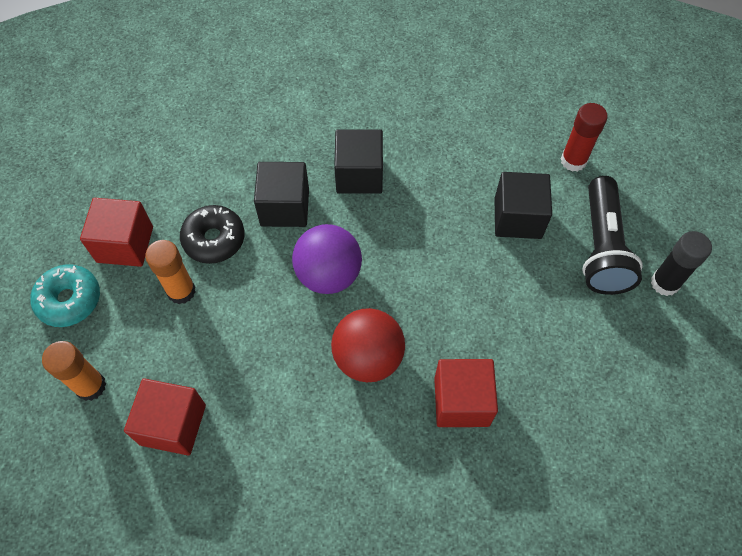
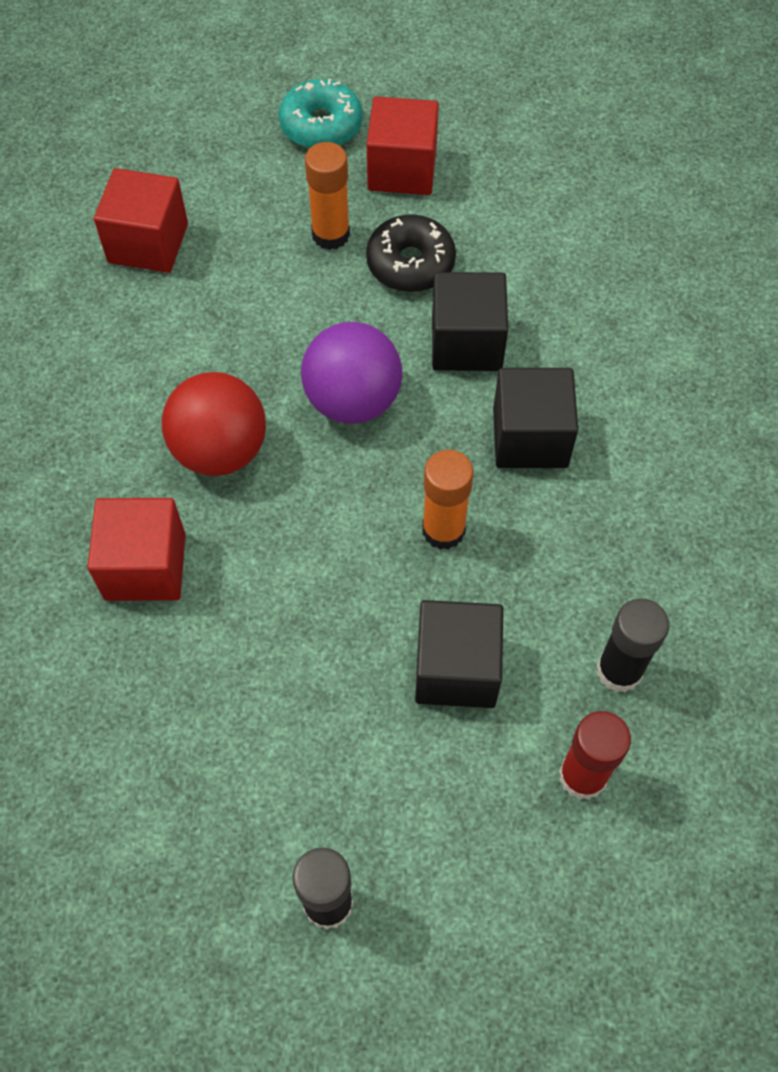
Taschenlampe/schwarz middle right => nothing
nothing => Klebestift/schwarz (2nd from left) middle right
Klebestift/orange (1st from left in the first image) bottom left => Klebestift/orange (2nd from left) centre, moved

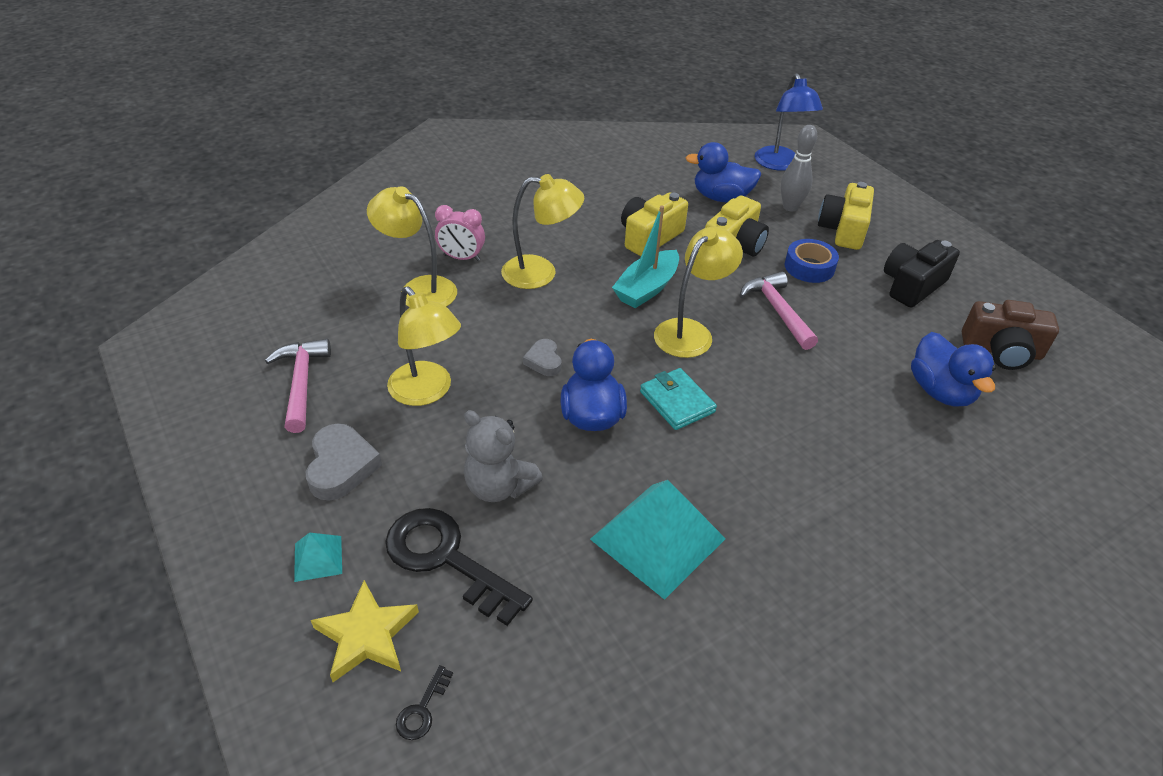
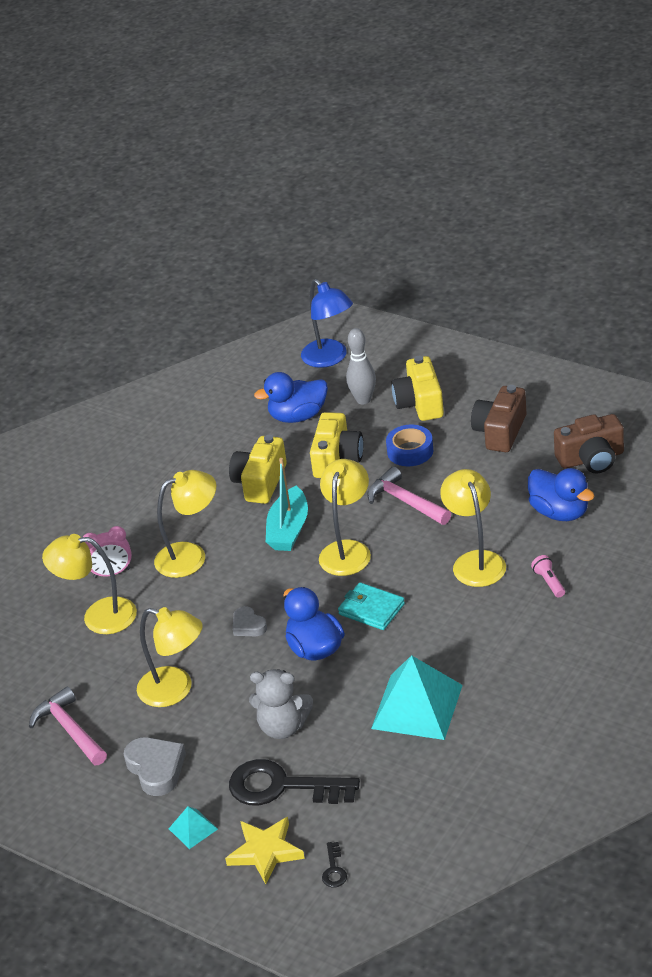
nothing => Lampe/gelb (5th from left) middle right
nothing => Taschenlampe/rosa middle right
Kamera/schwarz middle right => Kamera/braun (1st from left) middle right

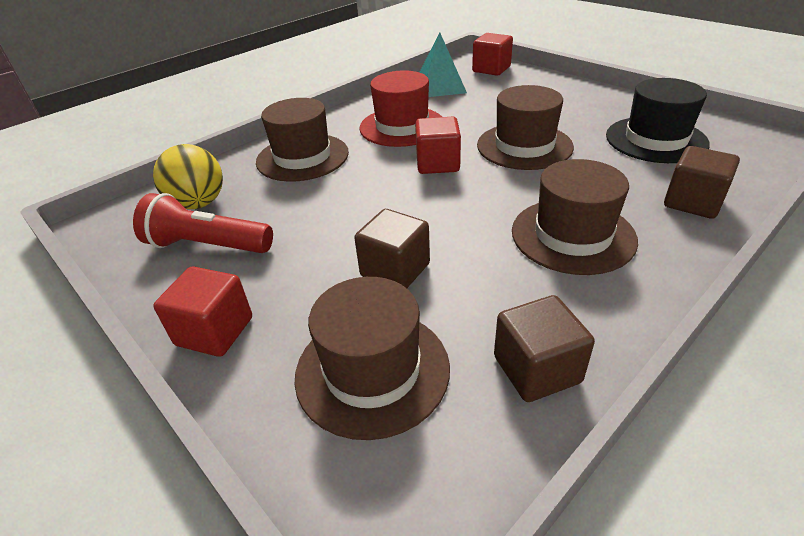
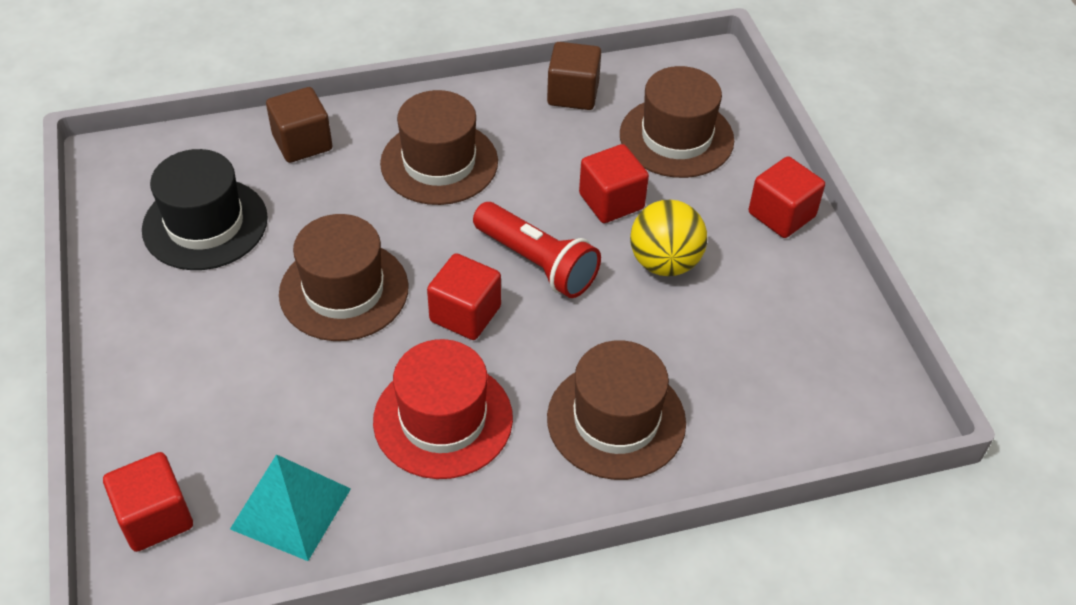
Taschenlampe/rot middle left => Taschenlampe/rot centre, moved
Ball/gelb top left => Ball/gelb centre, moved
Kubus/braun (1st from left) centre => Kubus/rot (3rd from left) top centre

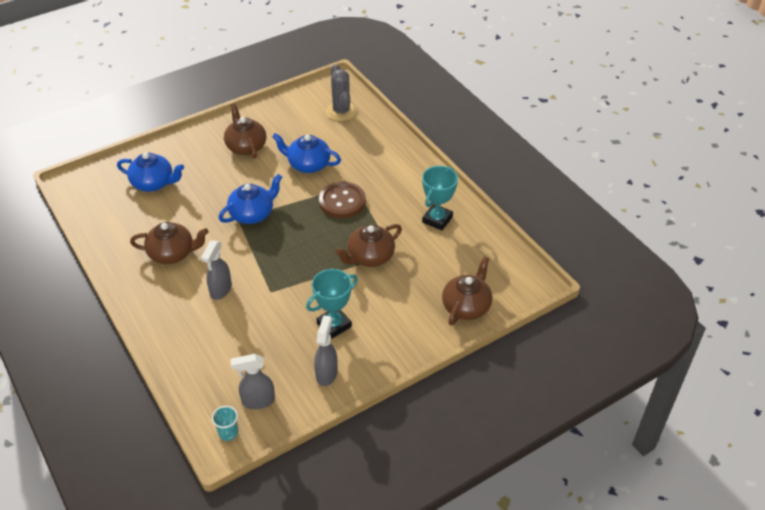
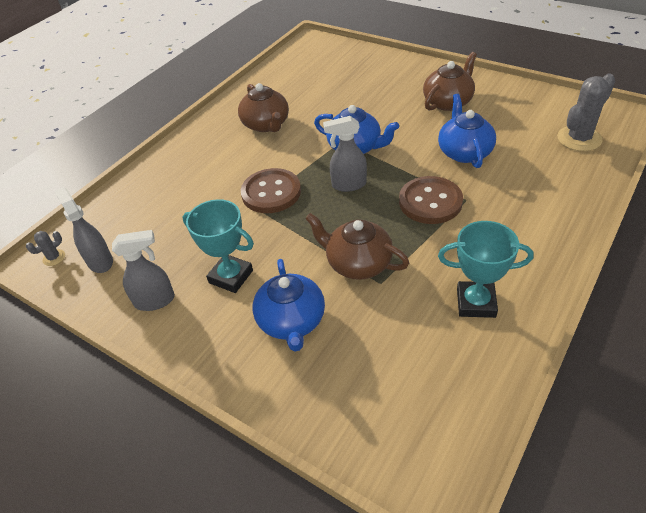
Teekanne/braun (4th from left) centre => nothing
nothing => Knopf/braun (1st from left) centre
Teekanne/blau (1st from left) middle left => Teekanne/blau (1st from left) centre, moved
Sprühflasche/grau (1st from left in the first image) middle left => Sprühflasche/grau (3rd from left) top centre, moved
Becher/türkis bottom left => Kaktus/grau (1st from left) middle left

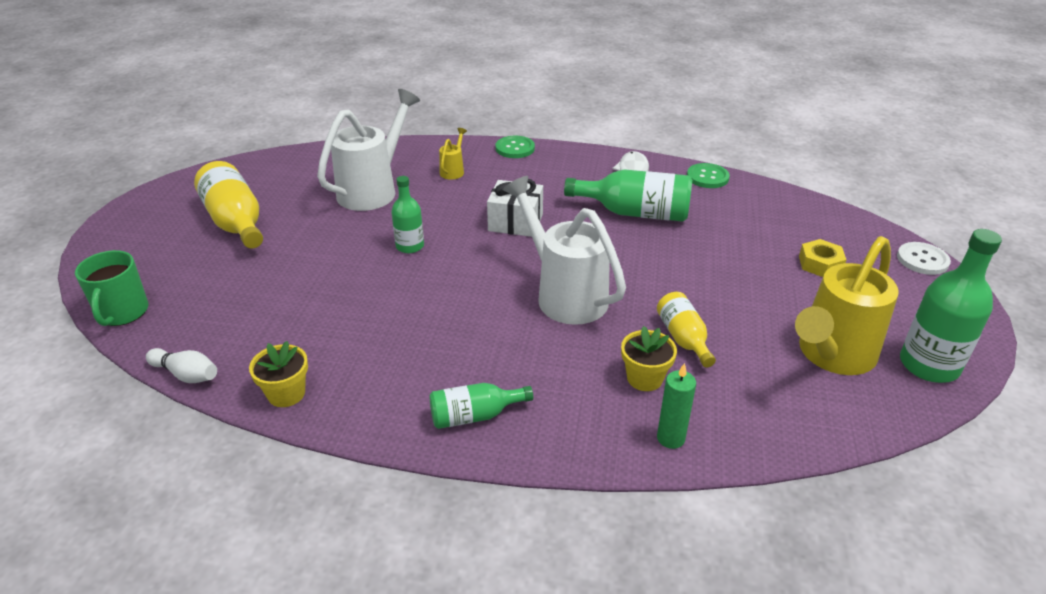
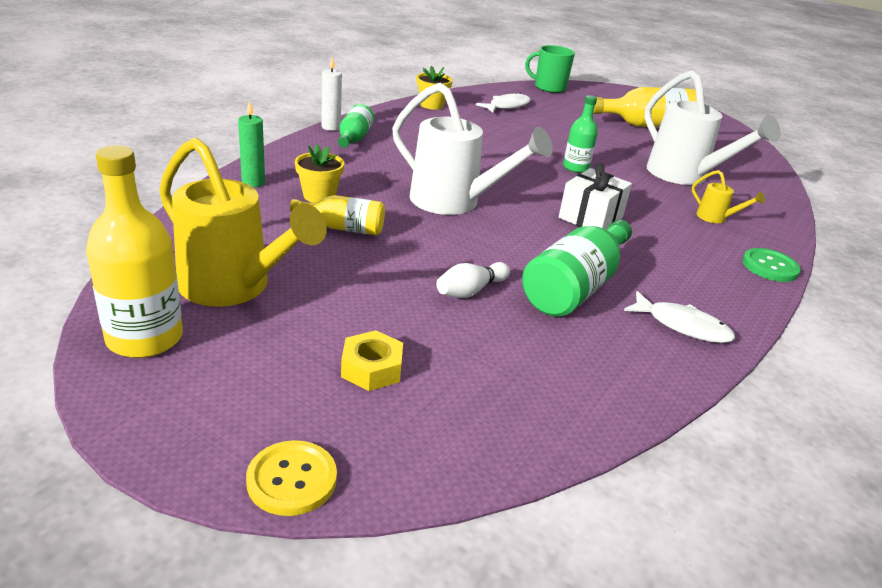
Knopf/grün (2nd from left) top right => nothing
nothing => Kerze/weiß top centre
nothing => Fisch/weiß (1st from left) top centre
Bowlingkegel/weiß middle left => Bowlingkegel/weiß centre, moved
Knopf/weiß middle right => Knopf/gelb bottom left
Flasche/grün (4th from left) middle right => Flasche/gelb (1st from left) middle left
Gießkanne/weiß (2nd from left in the first image) centre => Gießkanne/weiß (1st from left) top centre, 45 degrees clockwise
Gießkanne/gelb (2nd from left in the first image) middle right => Gießkanne/gelb (1st from left) middle left, 150 degrees clockwise

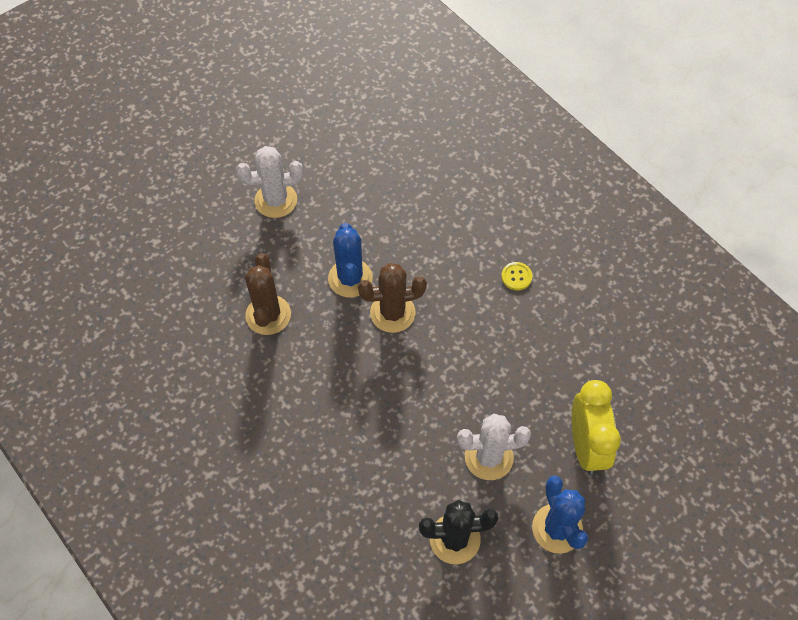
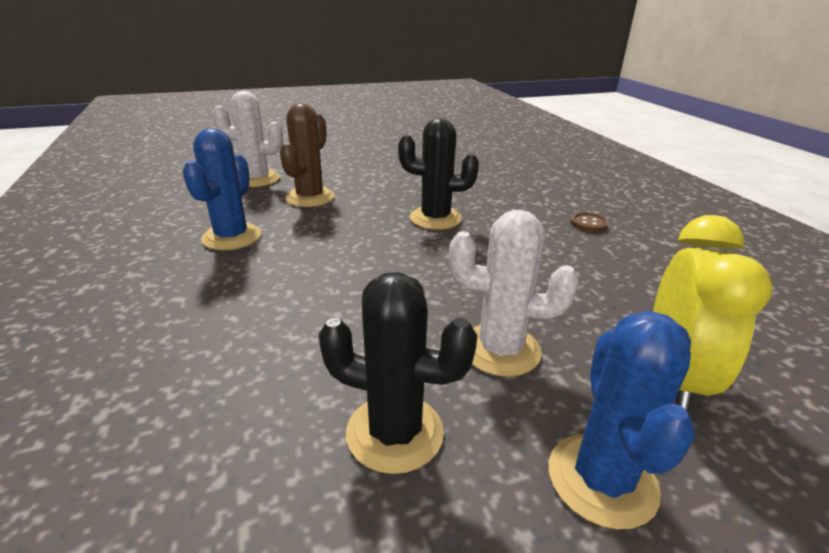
Kaktus/weiß (1st from left) top centre => Kaktus/weiß (1st from left) top left, moved
Kaktus/blau (1st from left) centre => Kaktus/blau (1st from left) middle left, moved
Kaktus/braun (2nd from left) centre => Kaktus/schwarz (2nd from left) top centre
Knopf/gelb centre => Knopf/braun middle right

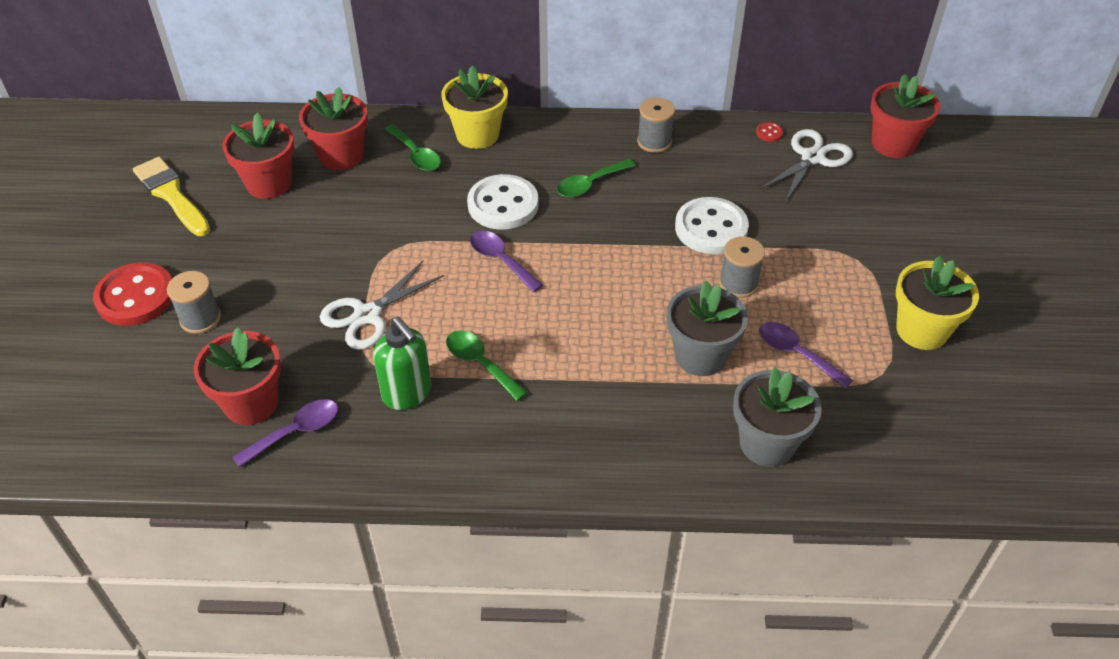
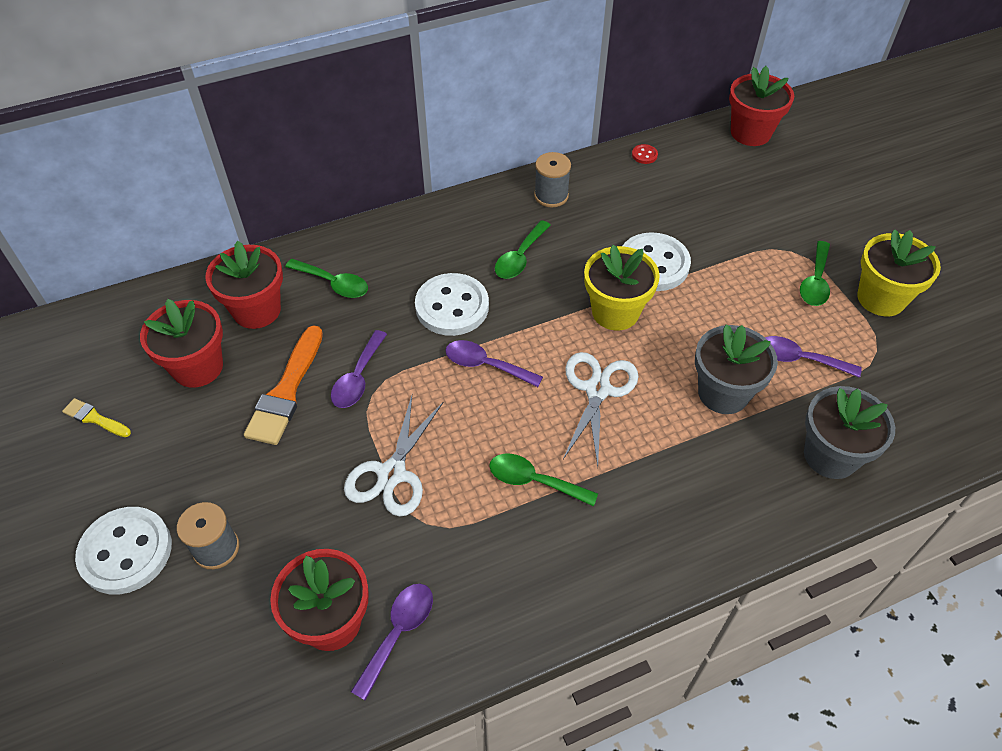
Seifenspender/grün centre => nothing
Garnrolle/grau (3rd from left) centre => nothing
nothing => Pinsel/orange middle left
nothing => Löffel/lila (1st from left) centre
nothing => Löffel/grün (4th from left) middle right
Blumentopf/gelb (1st from left) top centre => Blumentopf/gelb (1st from left) centre, moved
Schere/weiß (2nd from left) top right => Schere/weiß (2nd from left) centre, moved
Knopf/rot (1st from left) middle left => Knopf/weiß (1st from left) bottom left
Pinsel/gelb top left => Pinsel/gelb middle left, x0.52

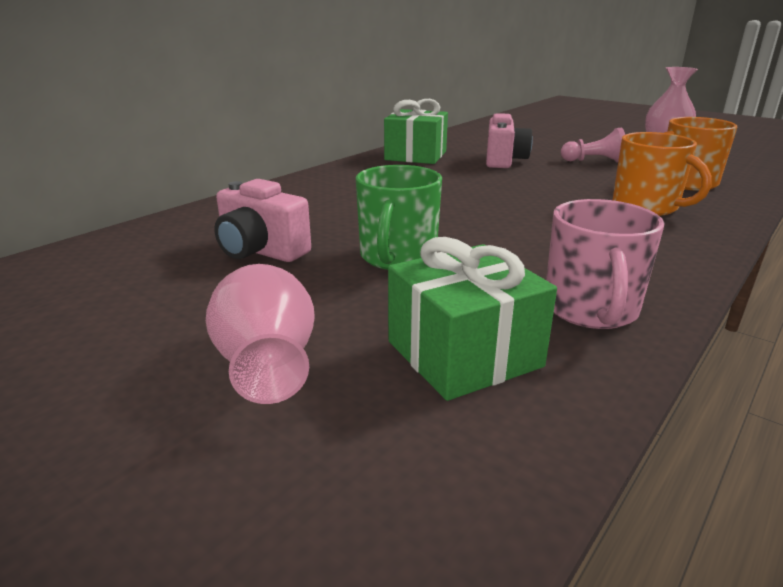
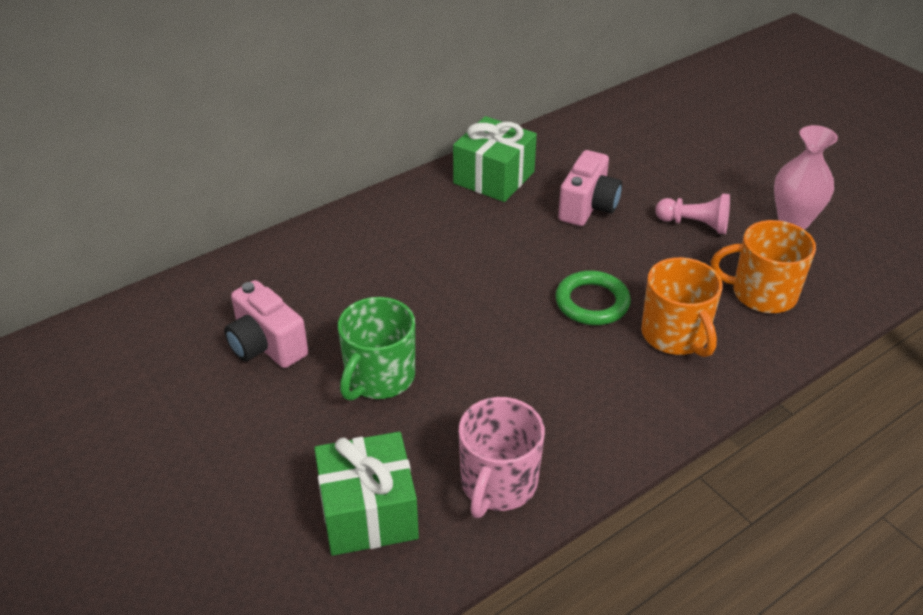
Vase/rosa (1st from left) middle left => nothing
nothing => Ring/grün centre

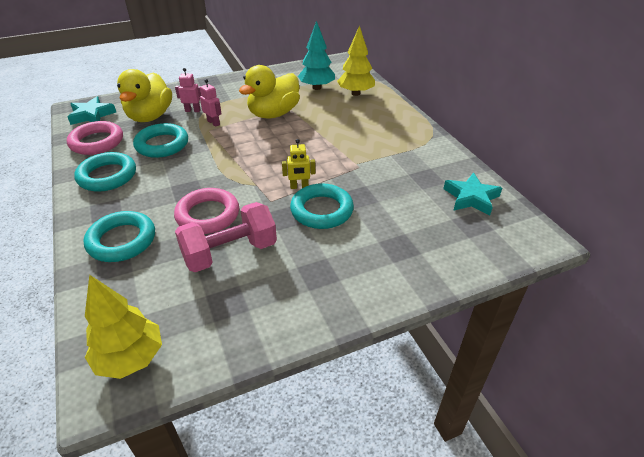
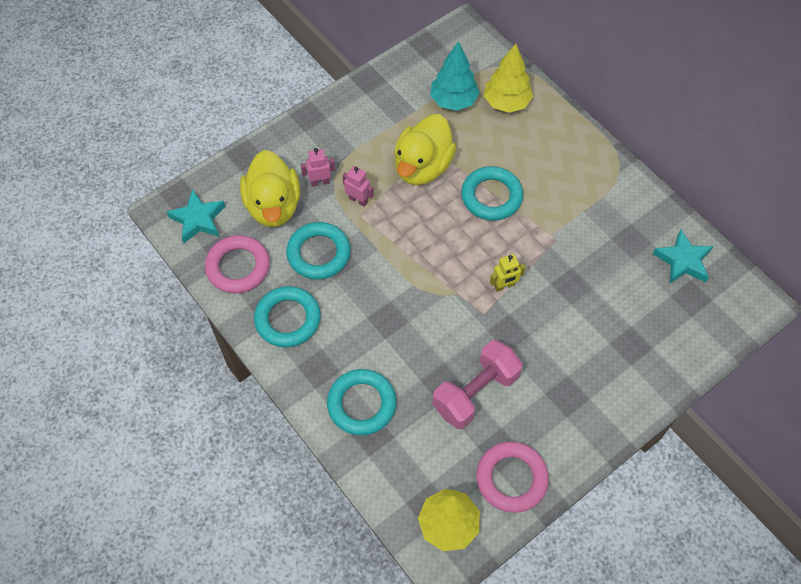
Ring/rosa (2nd from left) middle left => Ring/rosa (2nd from left) bottom centre, moved
Ring/türkis (4th from left) centre => Ring/türkis (4th from left) top centre, moved

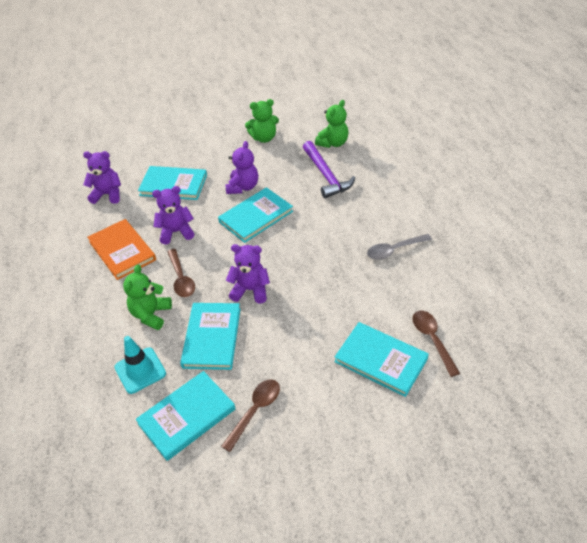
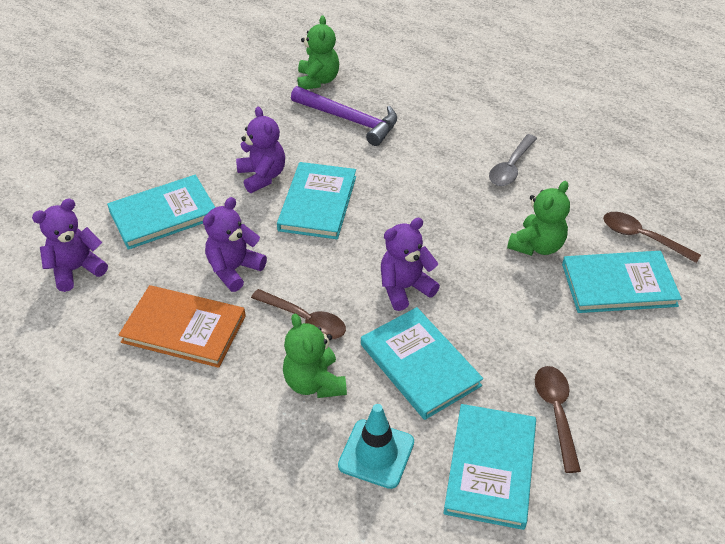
Teddybär/grün (2nd from left in the first image) top centre => Teddybär/grün (3rd from left) middle right, moved

